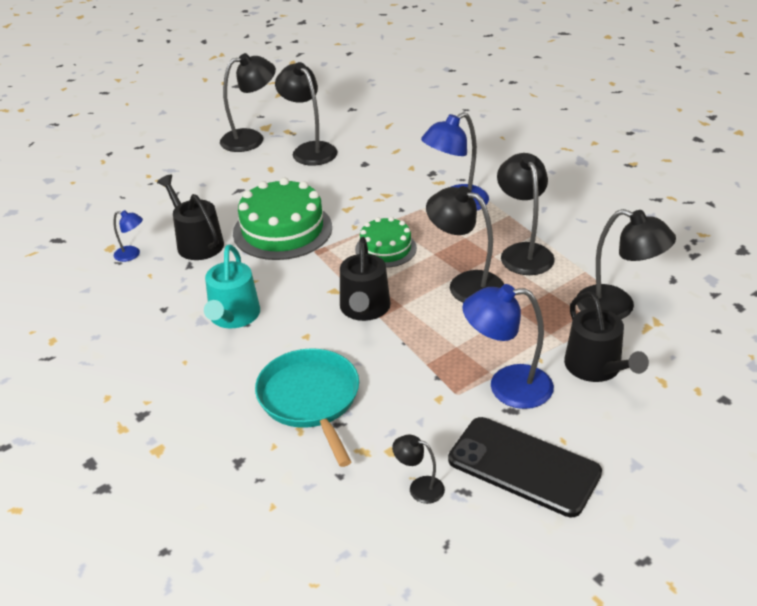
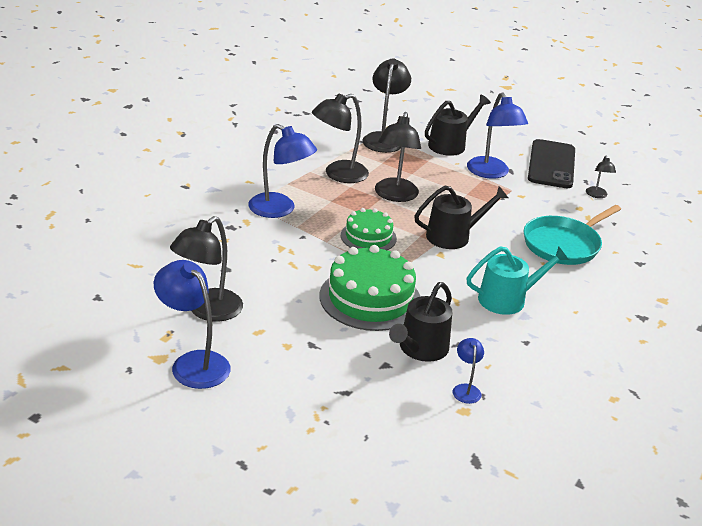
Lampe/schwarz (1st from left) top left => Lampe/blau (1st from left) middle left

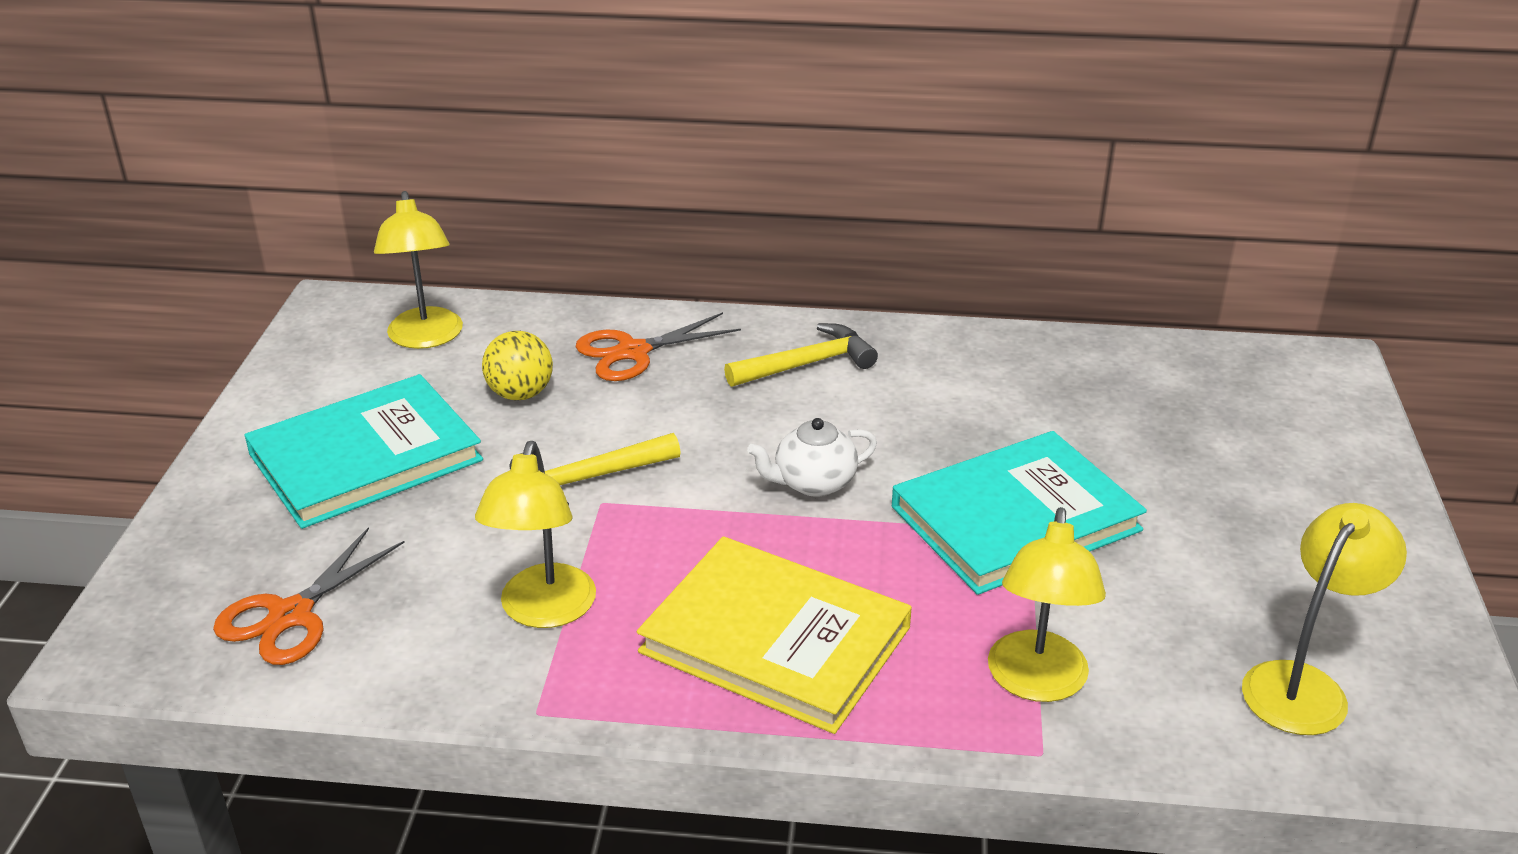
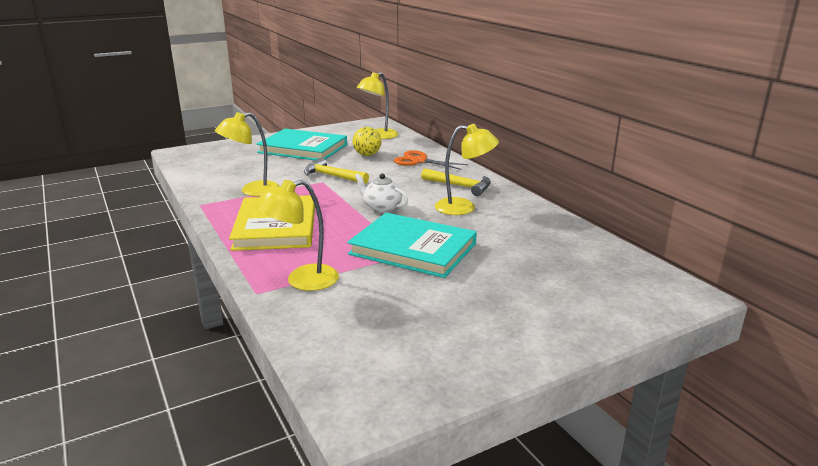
Schere/orange (1st from left) bottom left => nothing
Lampe/gelb (4th from left) bottom right => Lampe/gelb (4th from left) centre, moved

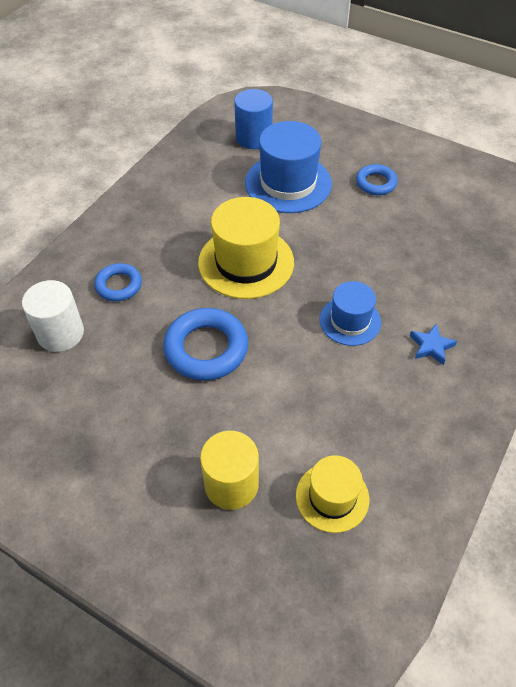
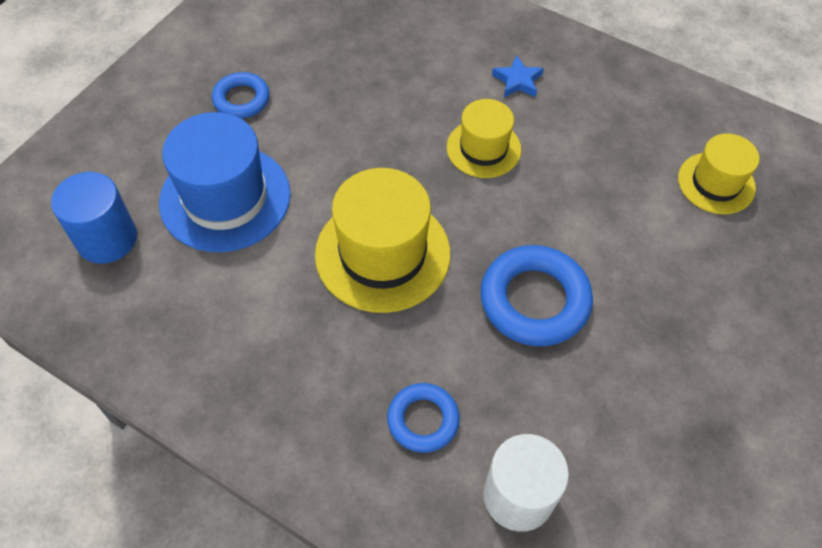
Vollzylinder/gelb bottom centre => nothing
Hut/blau (2nd from left) middle right => Hut/gelb (2nd from left) top centre

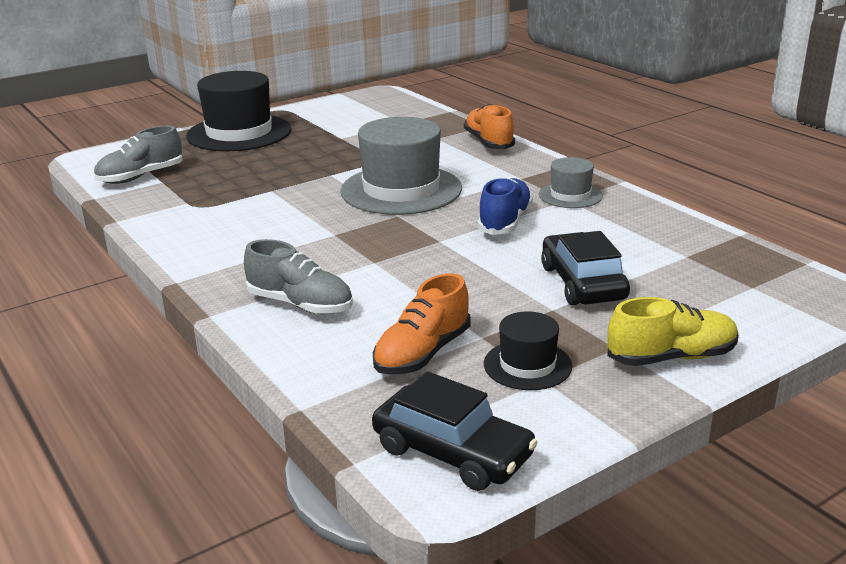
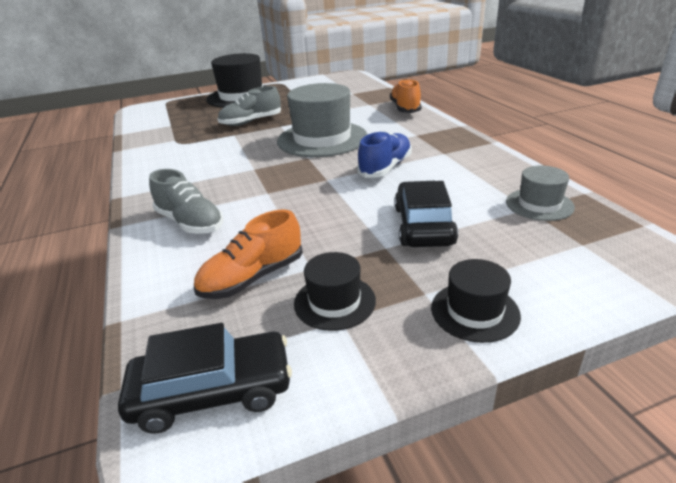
Schuh/grau (1st from left in the first image) top left => Schuh/grau (2nd from left) top centre, moved
Hut/grau (2nd from left) top right => Hut/grau (2nd from left) middle right, moved
Schuh/gelb middle right => Hut/schwarz (3rd from left) middle right
Auto/schwarz (1st from left) bottom centre => Auto/schwarz (1st from left) bottom left, 60 degrees counterclockwise

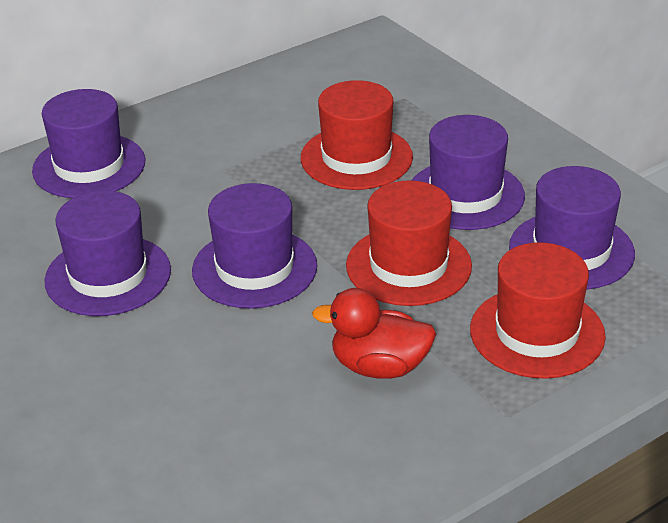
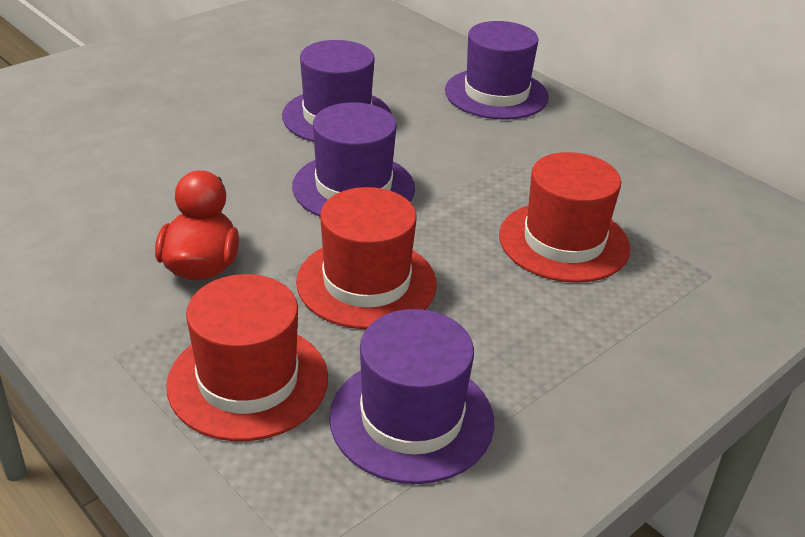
Hut/lila (4th from left) top right => nothing

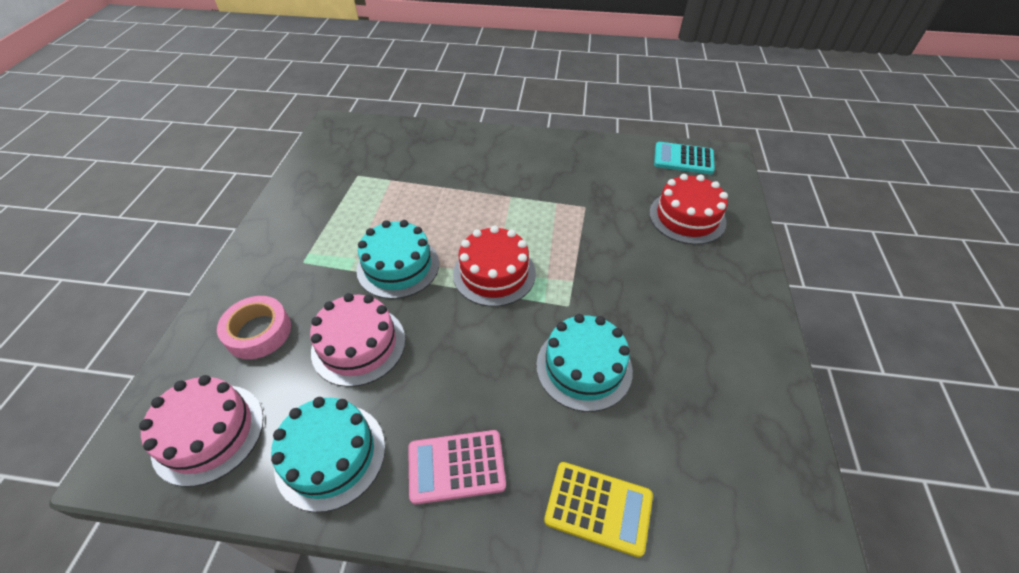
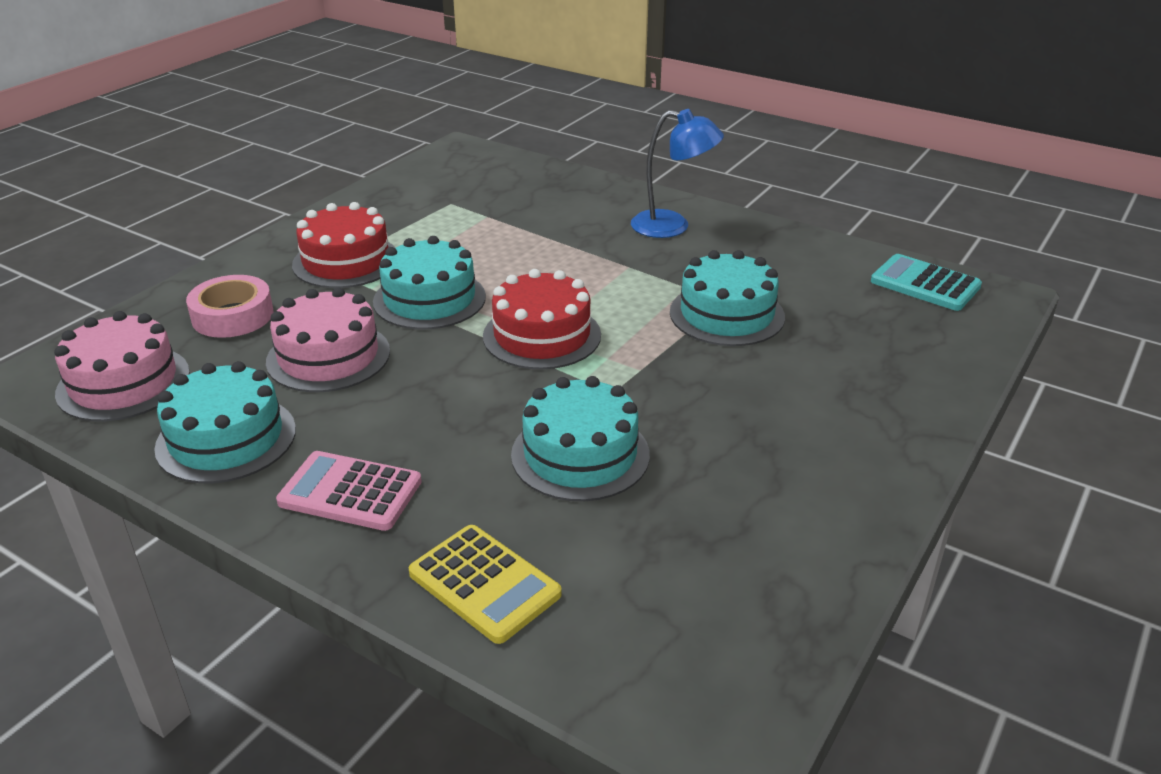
nothing => Lampe/blau top centre
nothing => Kuchen/türkis (4th from left) centre
Kuchen/rot (2nd from left in the first image) middle right => Kuchen/rot (1st from left) top left, moved

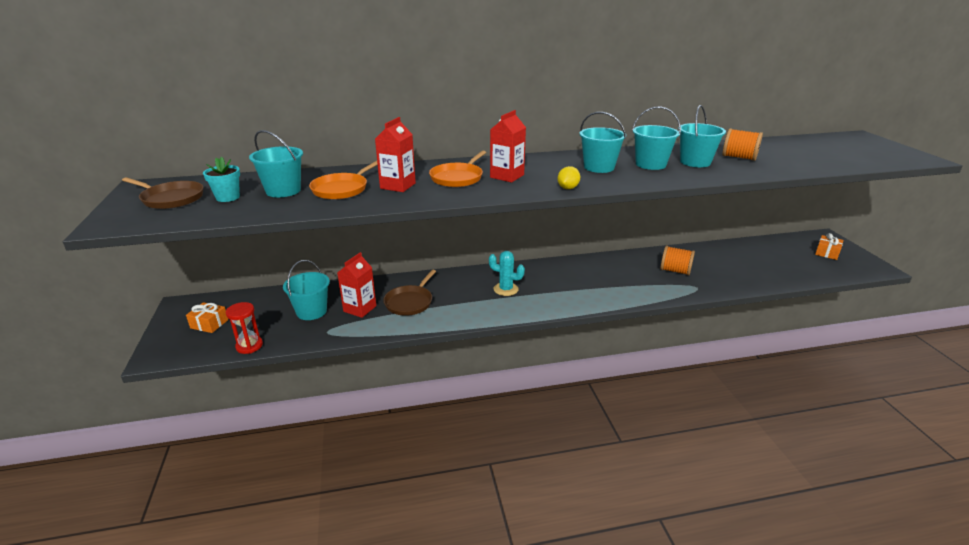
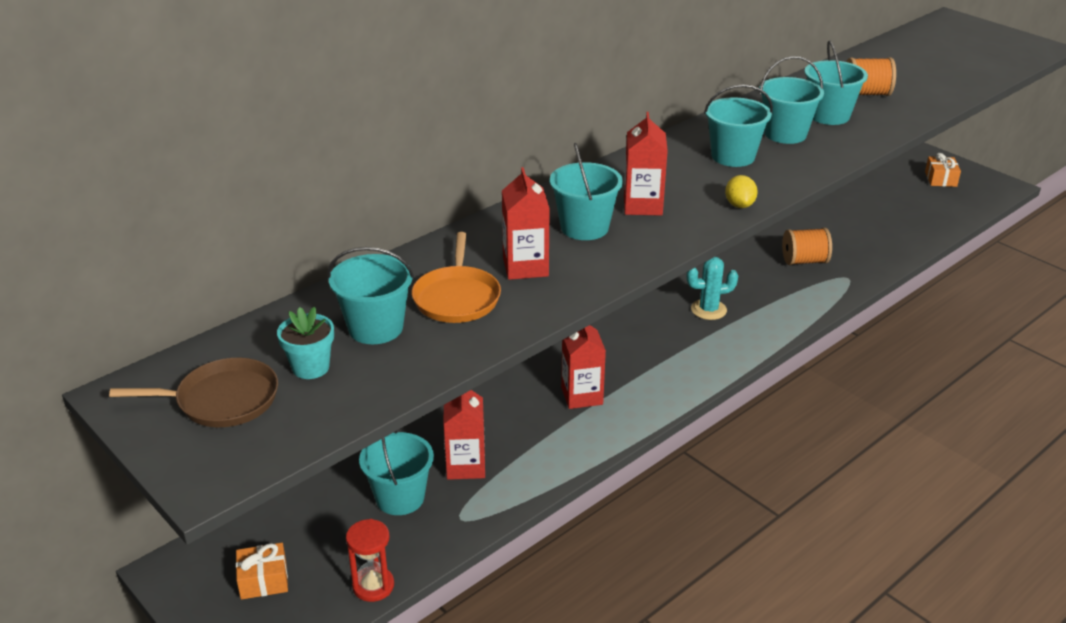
Pfanne/braun (2nd from left) centre => nothing
nothing => Getränkekarton/rot (3rd from left) centre
Kaktus/türkis centre => Kaktus/türkis middle right, moved
Pfanne/orange (2nd from left) top centre => Eimer/türkis (3rd from left) top centre

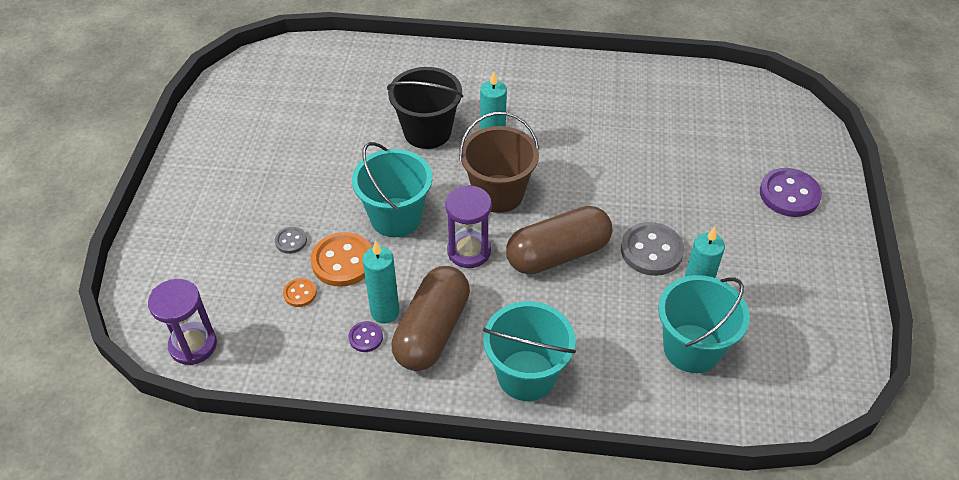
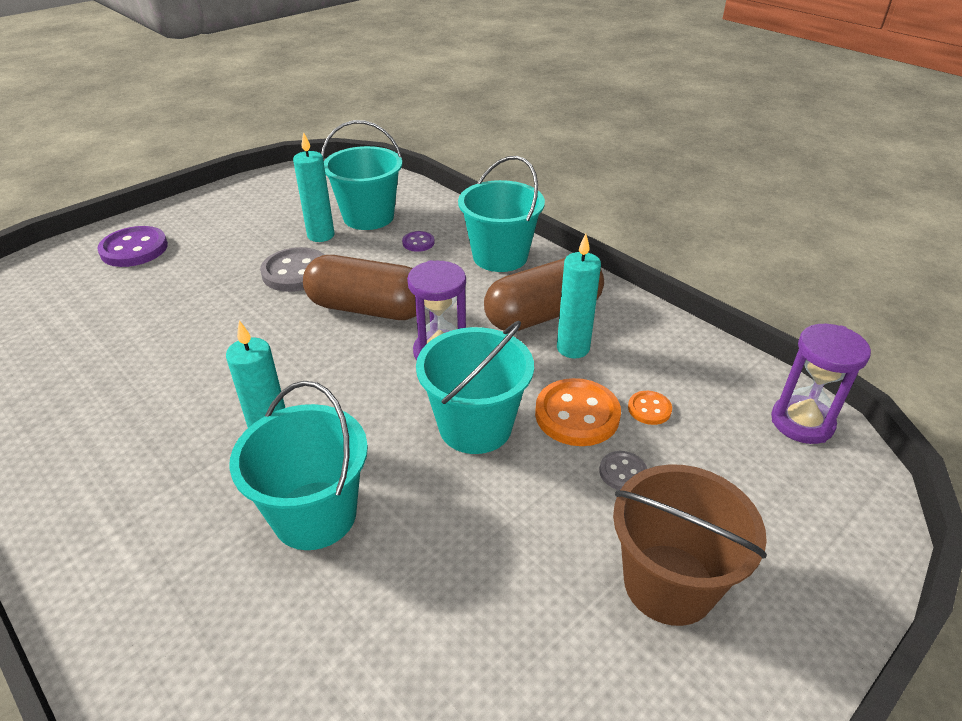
Knopf/lila (1st from left in the first image) bottom centre => Knopf/lila (2nd from left) centre, moved
Eimer/braun centre => Eimer/braun bottom right, moved
Eimer/schwarz top centre => Eimer/türkis (1st from left) middle left

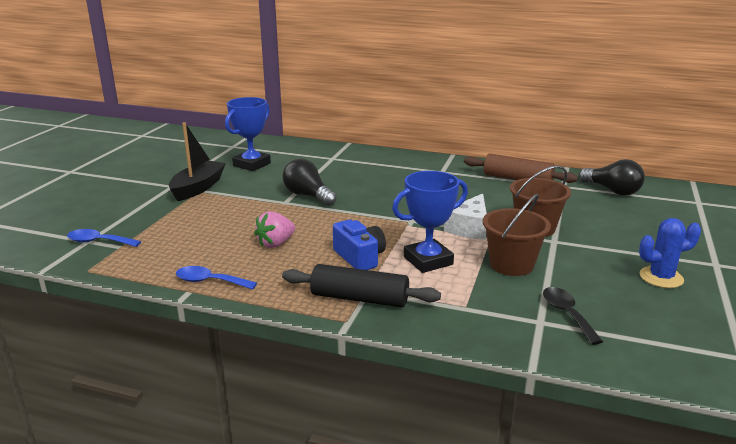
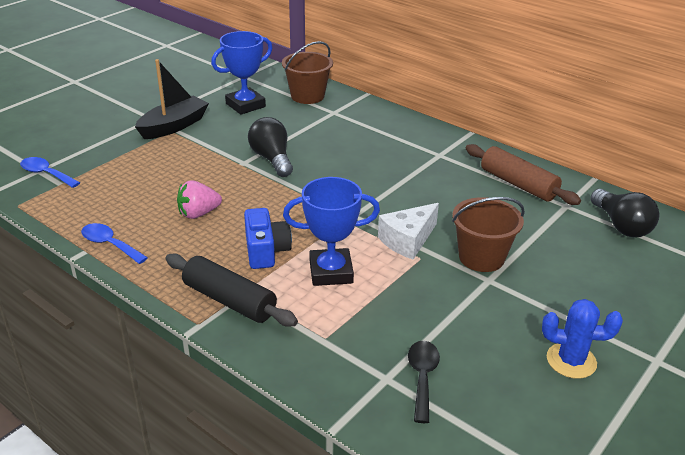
Eimer/braun (1st from left) middle right => Eimer/braun (1st from left) top centre, moved

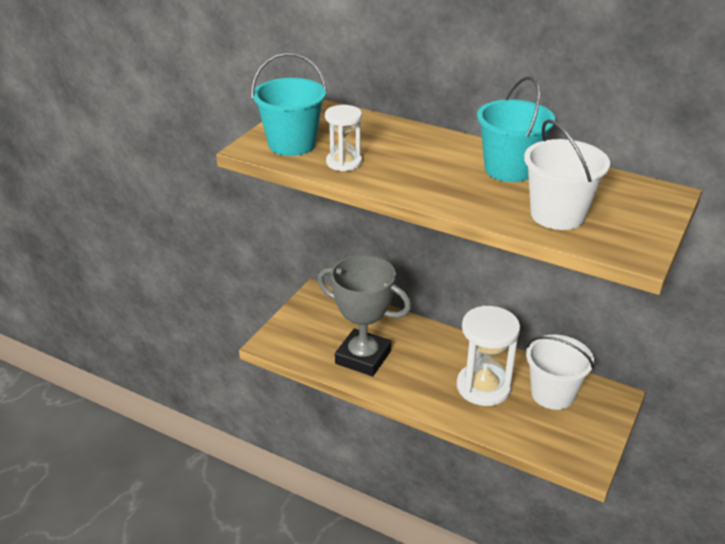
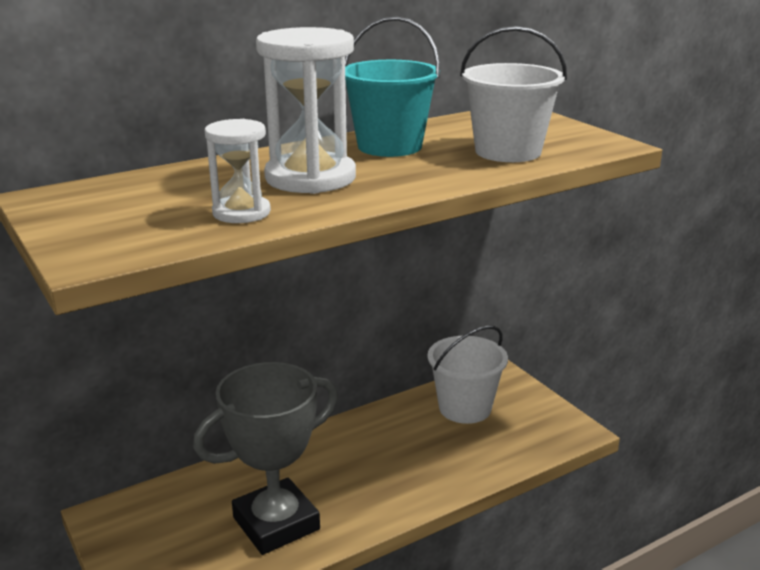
Eimer/türkis (1st from left) top centre => nothing
Sanduhr/weiß (2nd from left) middle right => Sanduhr/weiß (2nd from left) top centre, moved

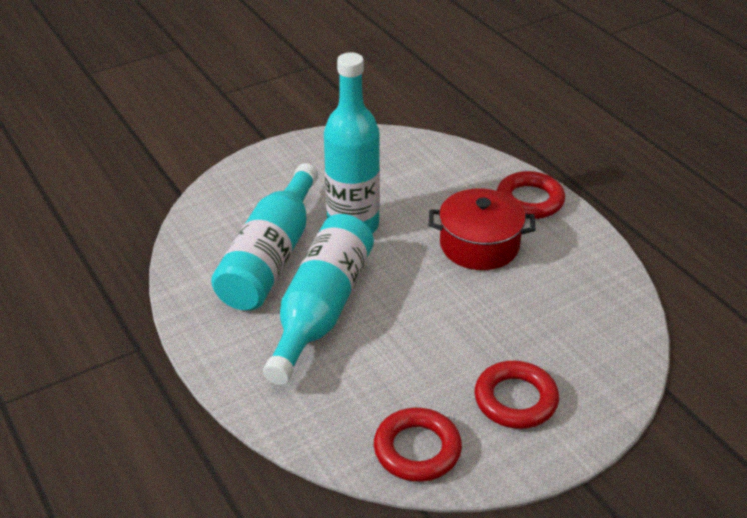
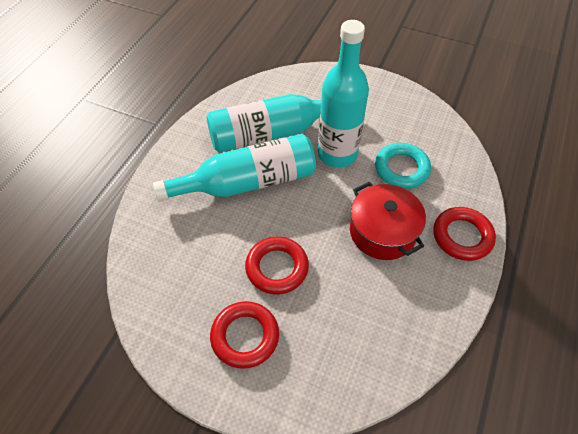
nothing => Ring/türkis middle right
Ring/rot (1st from left in the first image) bottom centre => Ring/rot (2nd from left) centre, moved

